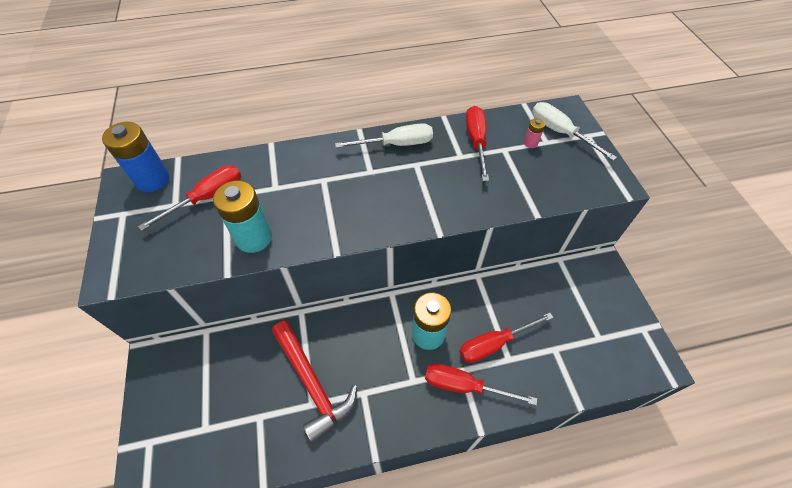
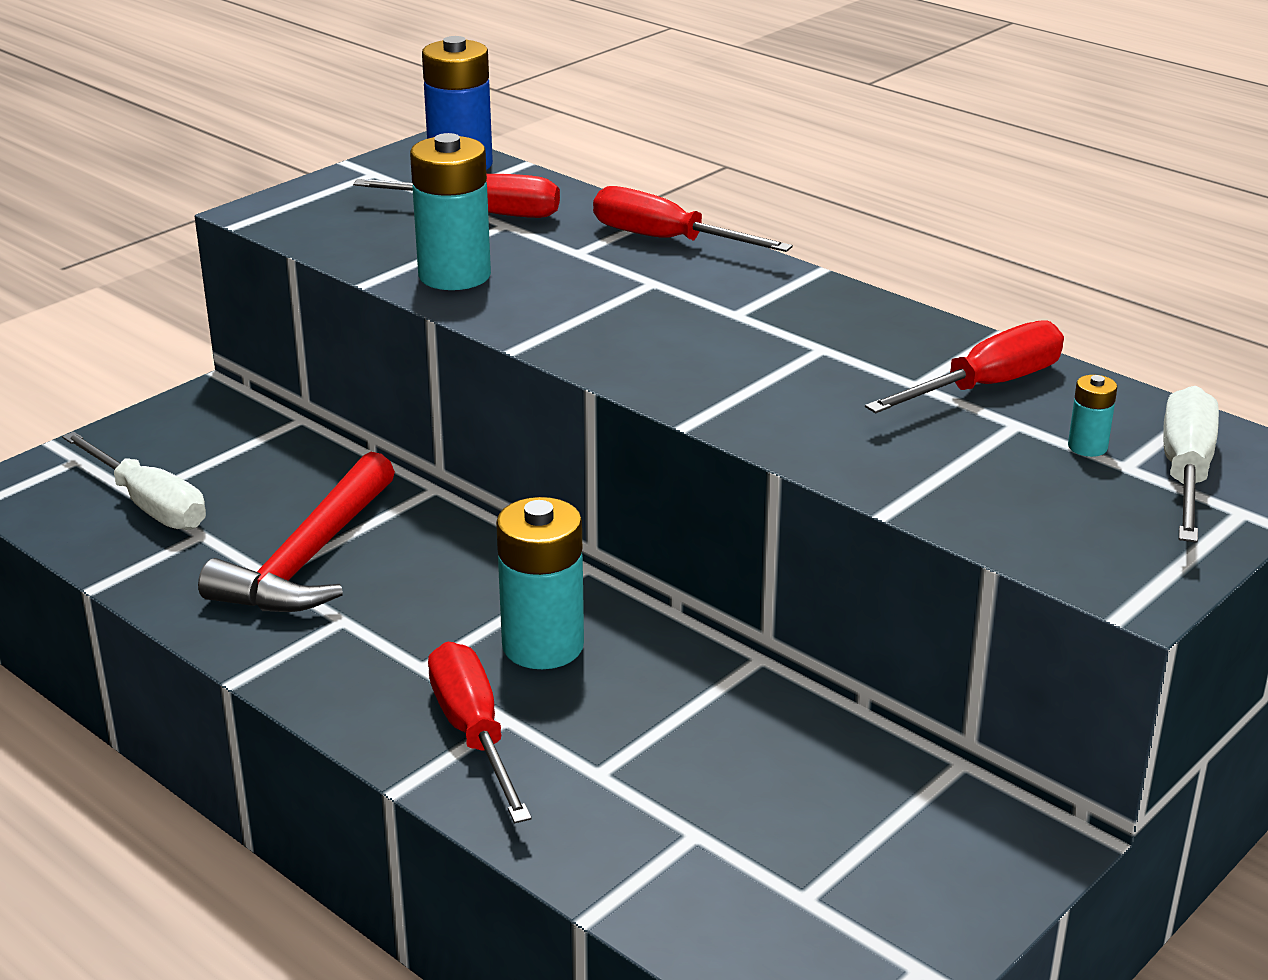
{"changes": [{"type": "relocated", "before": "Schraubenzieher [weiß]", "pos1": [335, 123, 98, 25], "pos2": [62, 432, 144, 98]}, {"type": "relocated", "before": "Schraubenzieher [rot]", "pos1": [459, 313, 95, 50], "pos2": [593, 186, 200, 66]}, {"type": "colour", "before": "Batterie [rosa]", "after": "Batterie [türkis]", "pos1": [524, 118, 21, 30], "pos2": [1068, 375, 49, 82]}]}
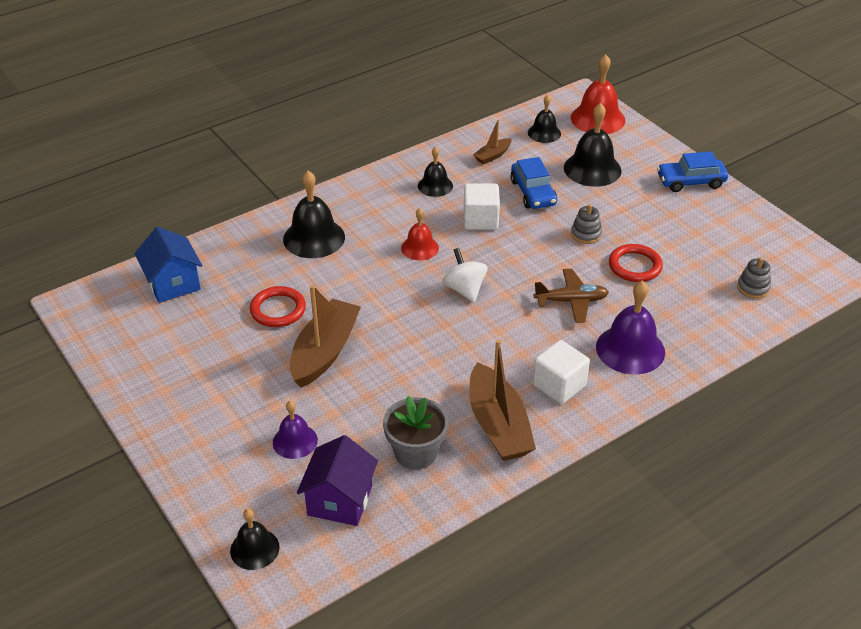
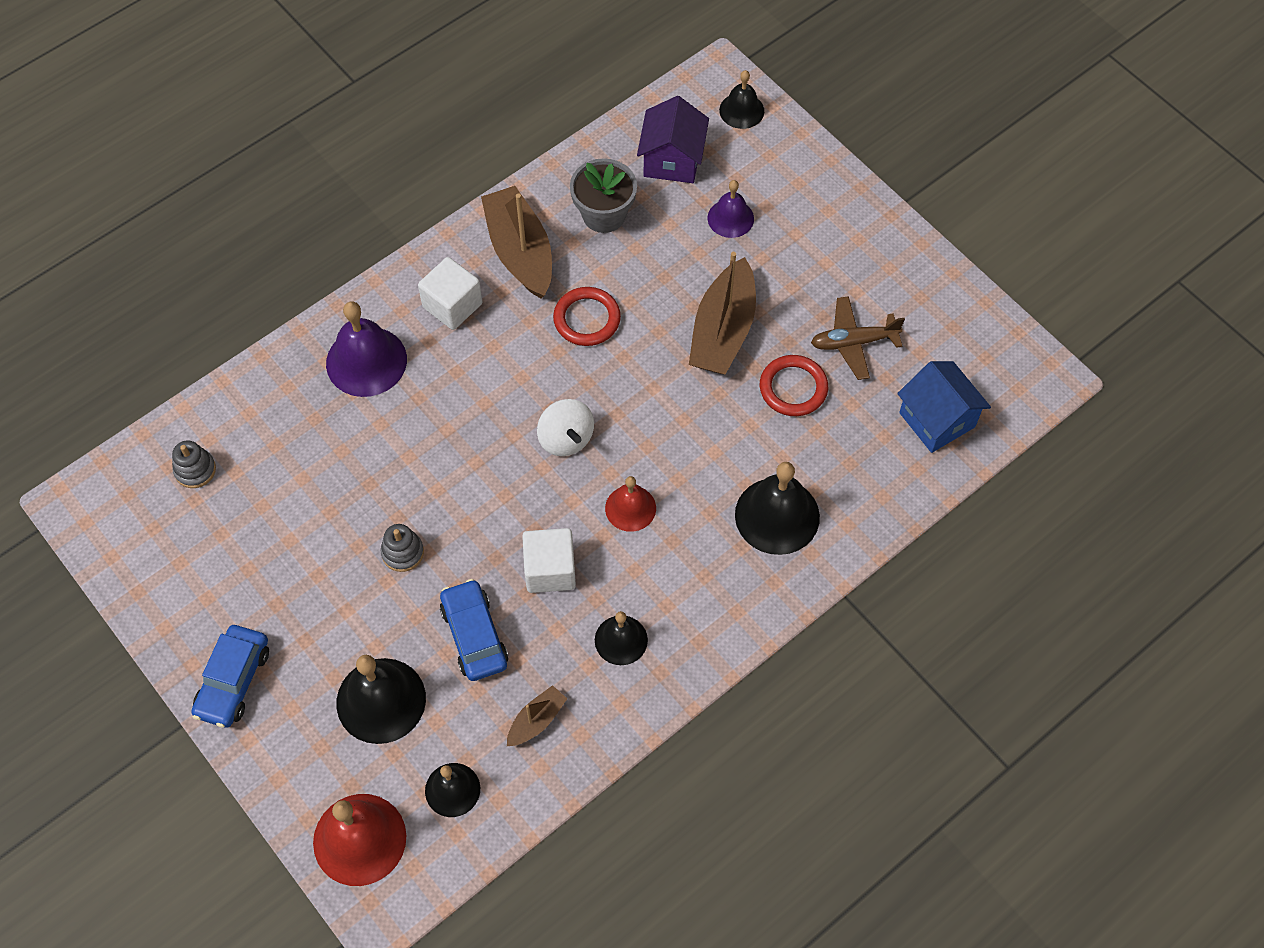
{"changes": [{"type": "spun", "before": "Auto [blau]", "pos1": [657, 151, 71, 41], "pos2": [191, 625, 78, 103], "turn": 120}, {"type": "relocated", "before": "Ring [rot]", "pos1": [609, 244, 54, 38], "pos2": [553, 287, 68, 59]}, {"type": "relocated", "before": "Flugzeug [braun]", "pos1": [534, 269, 75, 54], "pos2": [811, 296, 94, 84]}]}
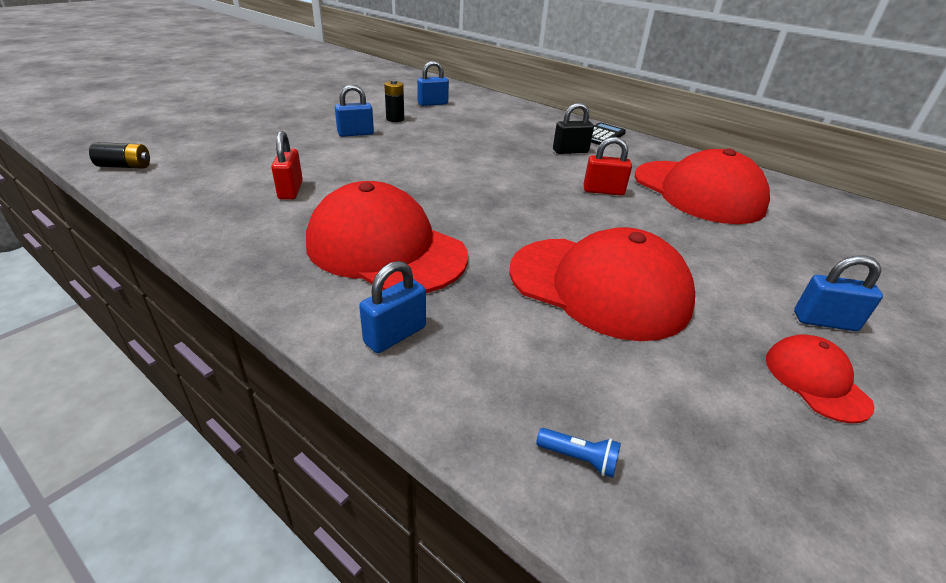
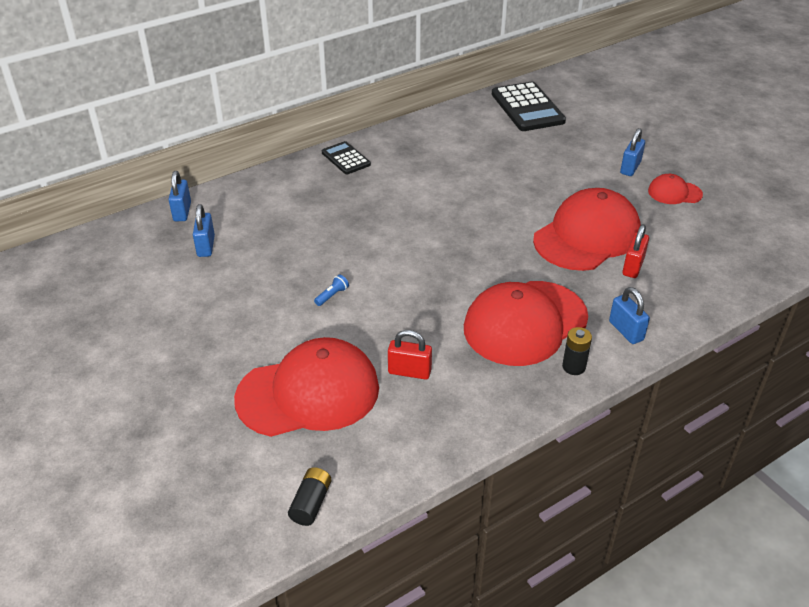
{"changes": [{"type": "relocated", "before": "Vorhängeschloss [blau]", "pos1": [335, 84, 39, 53], "pos2": [168, 171, 23, 50]}, {"type": "relocated", "before": "Kappe [rot]", "pos1": [635, 149, 135, 75], "pos2": [234, 337, 145, 100]}, {"type": "relocated", "before": "Taschenlampe [blau]", "pos1": [536, 428, 85, 50], "pos2": [314, 274, 35, 32]}, {"type": "appeared", "after": "Taschenrechner [schwarz]", "pos2": [492, 82, 74, 49]}, {"type": "relocated", "before": "Batterie [schwarz]", "pos1": [384, 80, 20, 42], "pos2": [562, 327, 30, 48]}, {"type": "relocated", "before": "Vorhängeschloss [rot]", "pos1": [583, 137, 49, 59], "pos2": [622, 224, 27, 54]}, {"type": "missing", "before": "Vorhängeschloss [schwarz]", "pos1": [553, 102, 41, 52]}]}
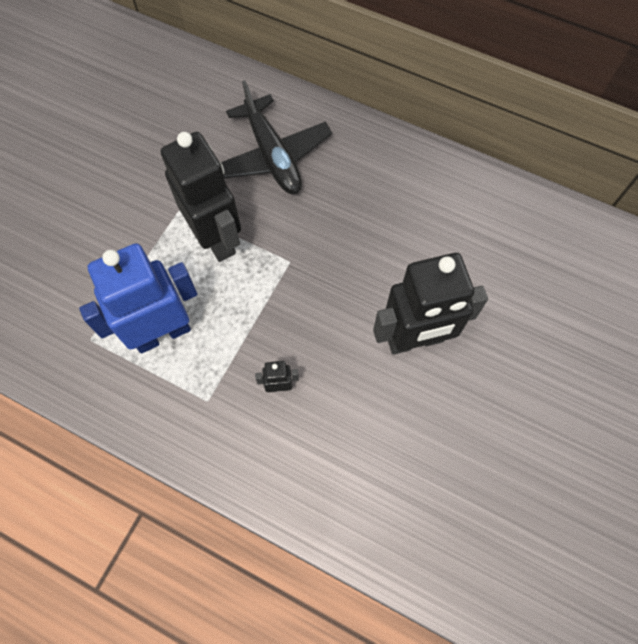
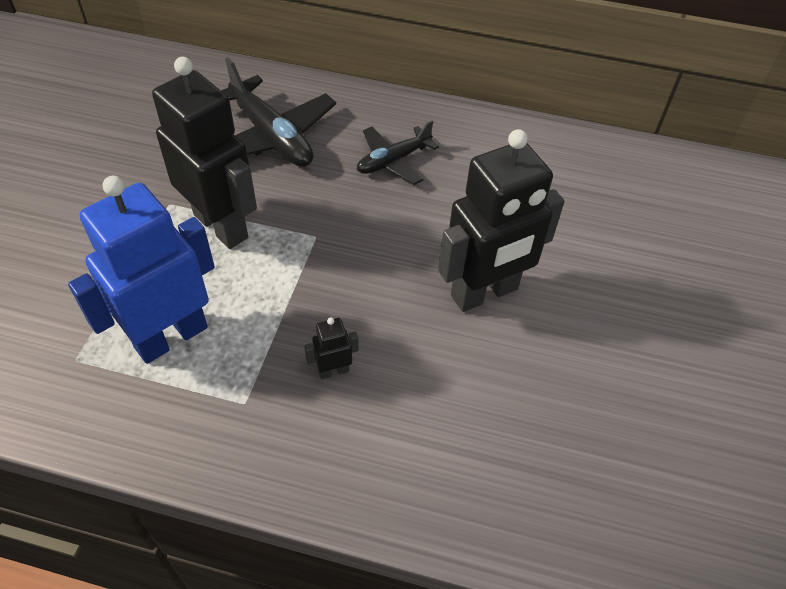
{"changes": [{"type": "appeared", "after": "Flugzeug [schwarz]", "pos2": [357, 120, 82, 65]}]}
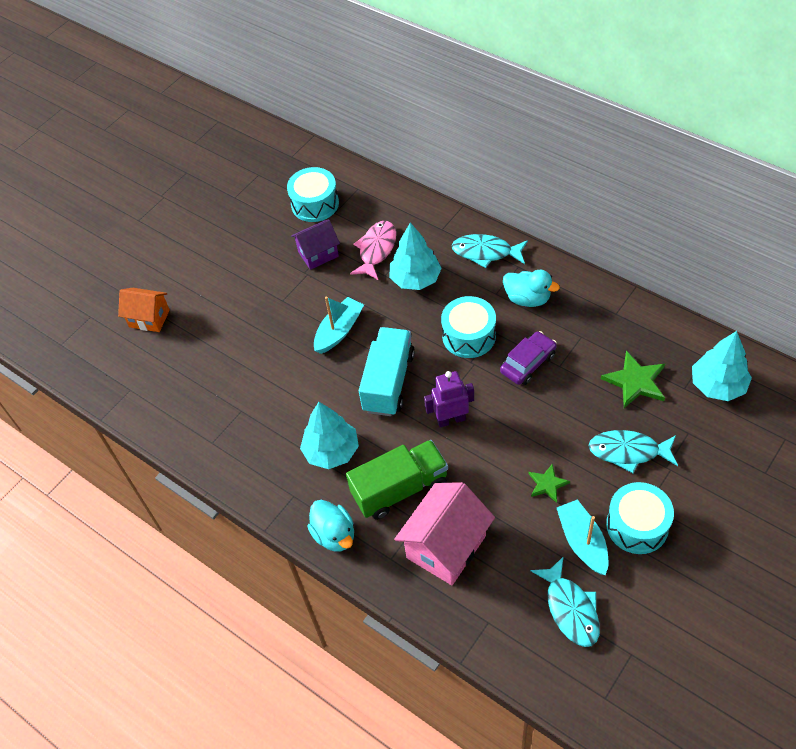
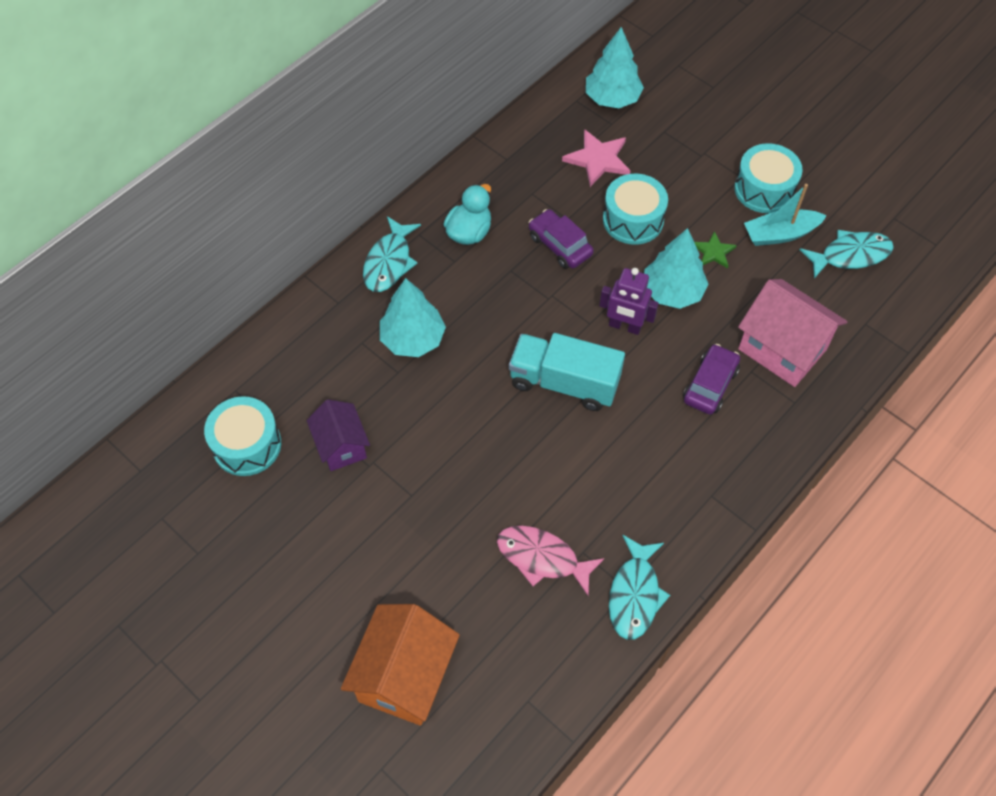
{"changes": [{"type": "size", "before": "Haus [orange]", "pos1": [118, 288, 52, 44], "pos2": [341, 604, 119, 122], "scale": 1.6}, {"type": "relocated", "before": "Fisch [rosa]", "pos1": [350, 221, 46, 59], "pos2": [497, 526, 107, 70]}, {"type": "colour", "before": "Stern [grün]", "after": "Stern [rosa]", "pos1": [601, 351, 64, 57], "pos2": [562, 129, 69, 58]}, {"type": "spun", "before": "Roboter [lila]", "pos1": [424, 371, 50, 57], "pos2": [599, 268, 60, 67], "turn": -60}, {"type": "relocated", "before": "Trommel [türkis]", "pos1": [441, 296, 55, 62], "pos2": [603, 174, 65, 71]}, {"type": "relocated", "before": "Fisch [türkis]", "pos1": [588, 430, 90, 43], "pos2": [609, 535, 61, 105]}, {"type": "relocated", "before": "Baum [türkis]", "pos1": [300, 402, 59, 67], "pos2": [644, 228, 64, 81]}, {"type": "exchanged", "before": "Lastwagen [grün]", "after": "Auto [lila]", "pos1": [346, 440, 102, 80], "pos2": [683, 344, 57, 71]}, {"type": "missing", "before": "Ente [türkis]", "pos1": [307, 500, 47, 52]}, {"type": "missing", "before": "Boot [türkis]", "pos1": [314, 297, 50, 57]}]}
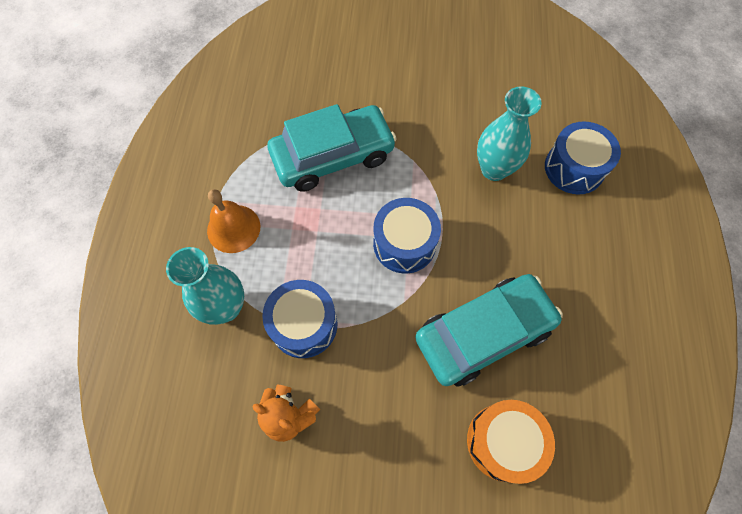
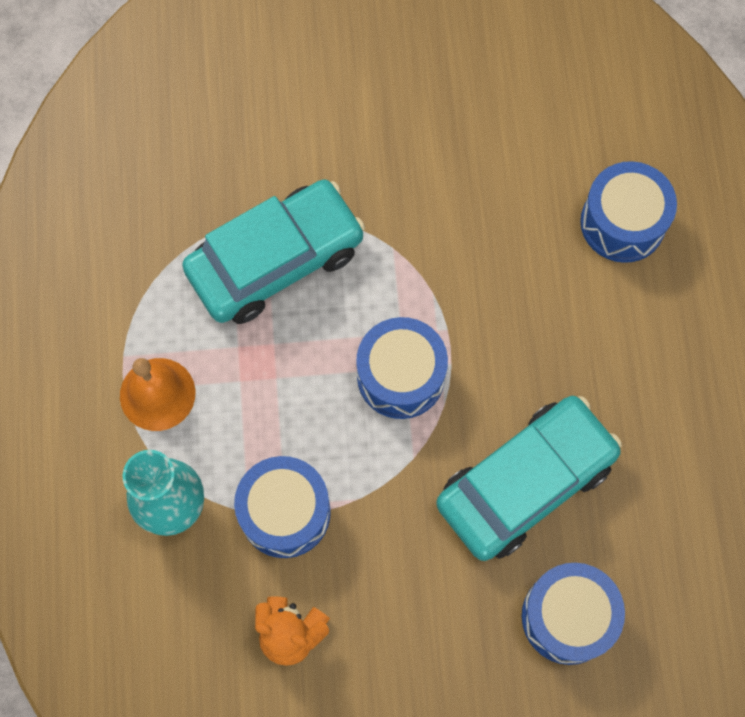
{"changes": [{"type": "colour", "before": "Trommel [orange]", "after": "Trommel [blau]", "pos1": [467, 400, 88, 84], "pos2": [522, 563, 103, 102]}, {"type": "missing", "before": "Vase [türkis]", "pos1": [477, 87, 65, 94]}]}
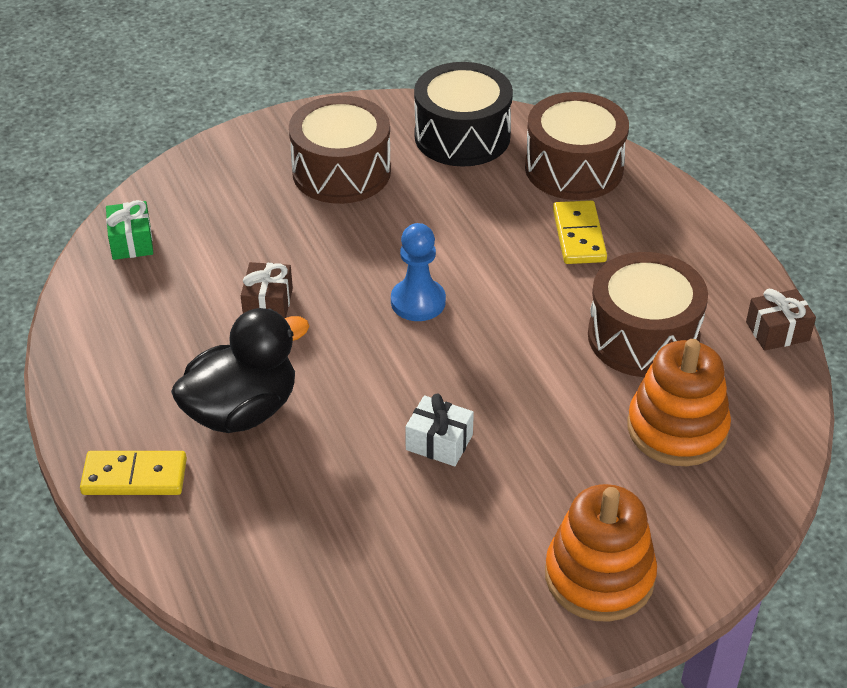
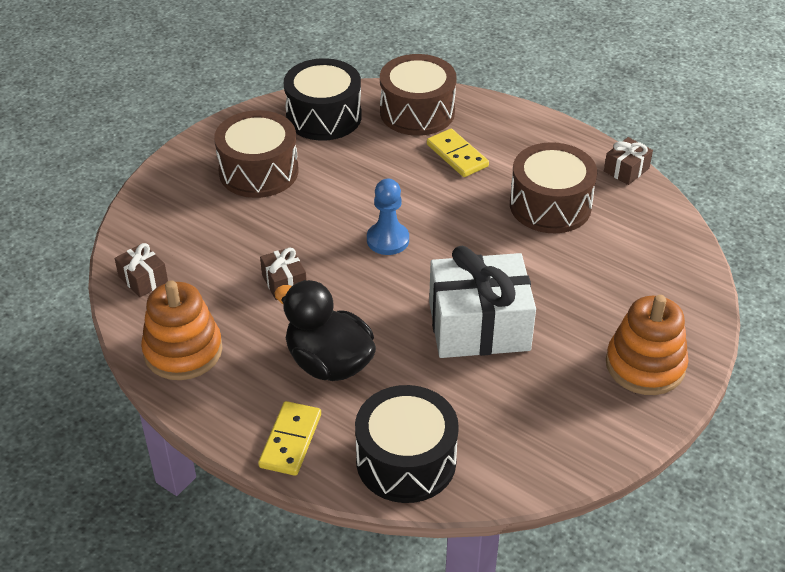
{"changes": [{"type": "colour", "before": "Geschenk [grün]", "after": "Geschenk [braun]", "pos1": [106, 200, 47, 60], "pos2": [115, 243, 53, 54]}, {"type": "relocated", "before": "Stapelspielzeug [orange]", "pos1": [627, 339, 104, 127], "pos2": [141, 280, 81, 100]}, {"type": "spun", "before": "Dominostein [gelb]", "pos1": [80, 451, 107, 44], "pos2": [258, 401, 63, 75], "turn": -45}, {"type": "spun", "before": "Ente [schwarz]", "pos1": [171, 308, 139, 125], "pos2": [274, 280, 102, 101], "turn": -75}, {"type": "appeared", "after": "Trommel [schwarz]", "pos2": [355, 385, 104, 118]}, {"type": "size", "before": "Geschenk [weiß]", "pos1": [405, 394, 69, 72], "pos2": [429, 246, 107, 112], "scale": 2.22}]}
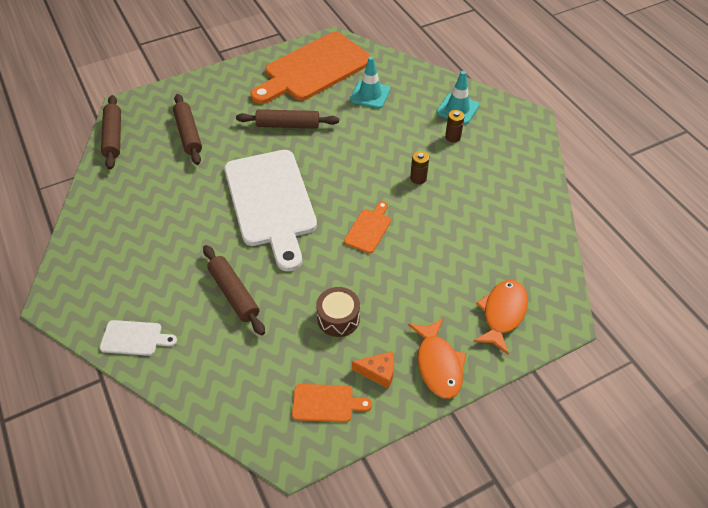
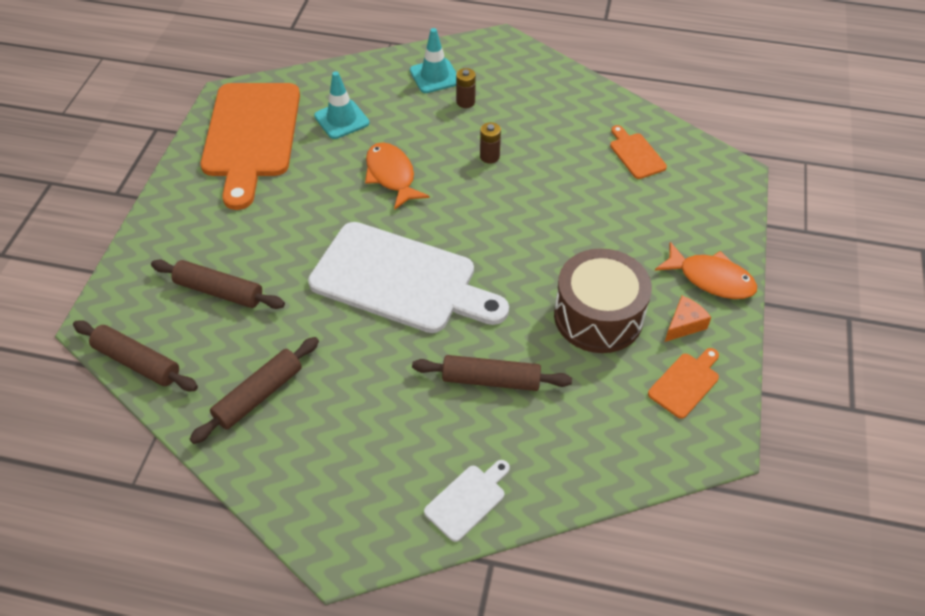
{"changes": [{"type": "relocated", "before": "Nudelholz [braun]", "pos1": [236, 109, 103, 20], "pos2": [190, 337, 129, 107]}, {"type": "relocated", "before": "Fisch [orange]", "pos1": [473, 280, 55, 75], "pos2": [365, 142, 65, 68]}, {"type": "size", "before": "Trommel [braun]", "pos1": [316, 287, 44, 50], "pos2": [554, 248, 98, 105], "scale": 1.76}, {"type": "relocated", "before": "Schneidebrett [orange]", "pos1": [344, 201, 47, 52], "pos2": [610, 125, 57, 54]}]}
